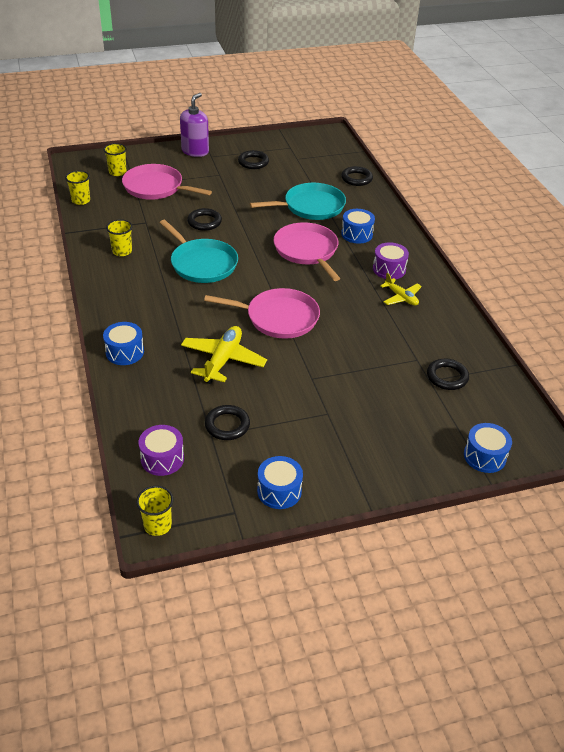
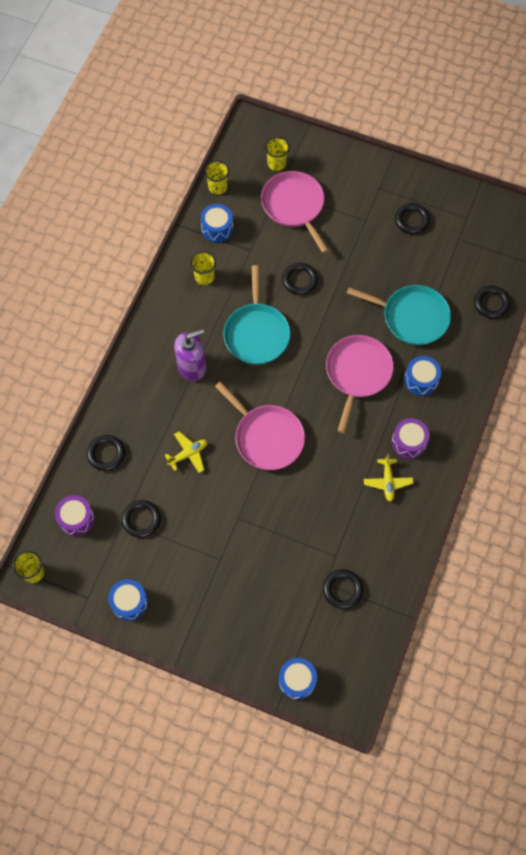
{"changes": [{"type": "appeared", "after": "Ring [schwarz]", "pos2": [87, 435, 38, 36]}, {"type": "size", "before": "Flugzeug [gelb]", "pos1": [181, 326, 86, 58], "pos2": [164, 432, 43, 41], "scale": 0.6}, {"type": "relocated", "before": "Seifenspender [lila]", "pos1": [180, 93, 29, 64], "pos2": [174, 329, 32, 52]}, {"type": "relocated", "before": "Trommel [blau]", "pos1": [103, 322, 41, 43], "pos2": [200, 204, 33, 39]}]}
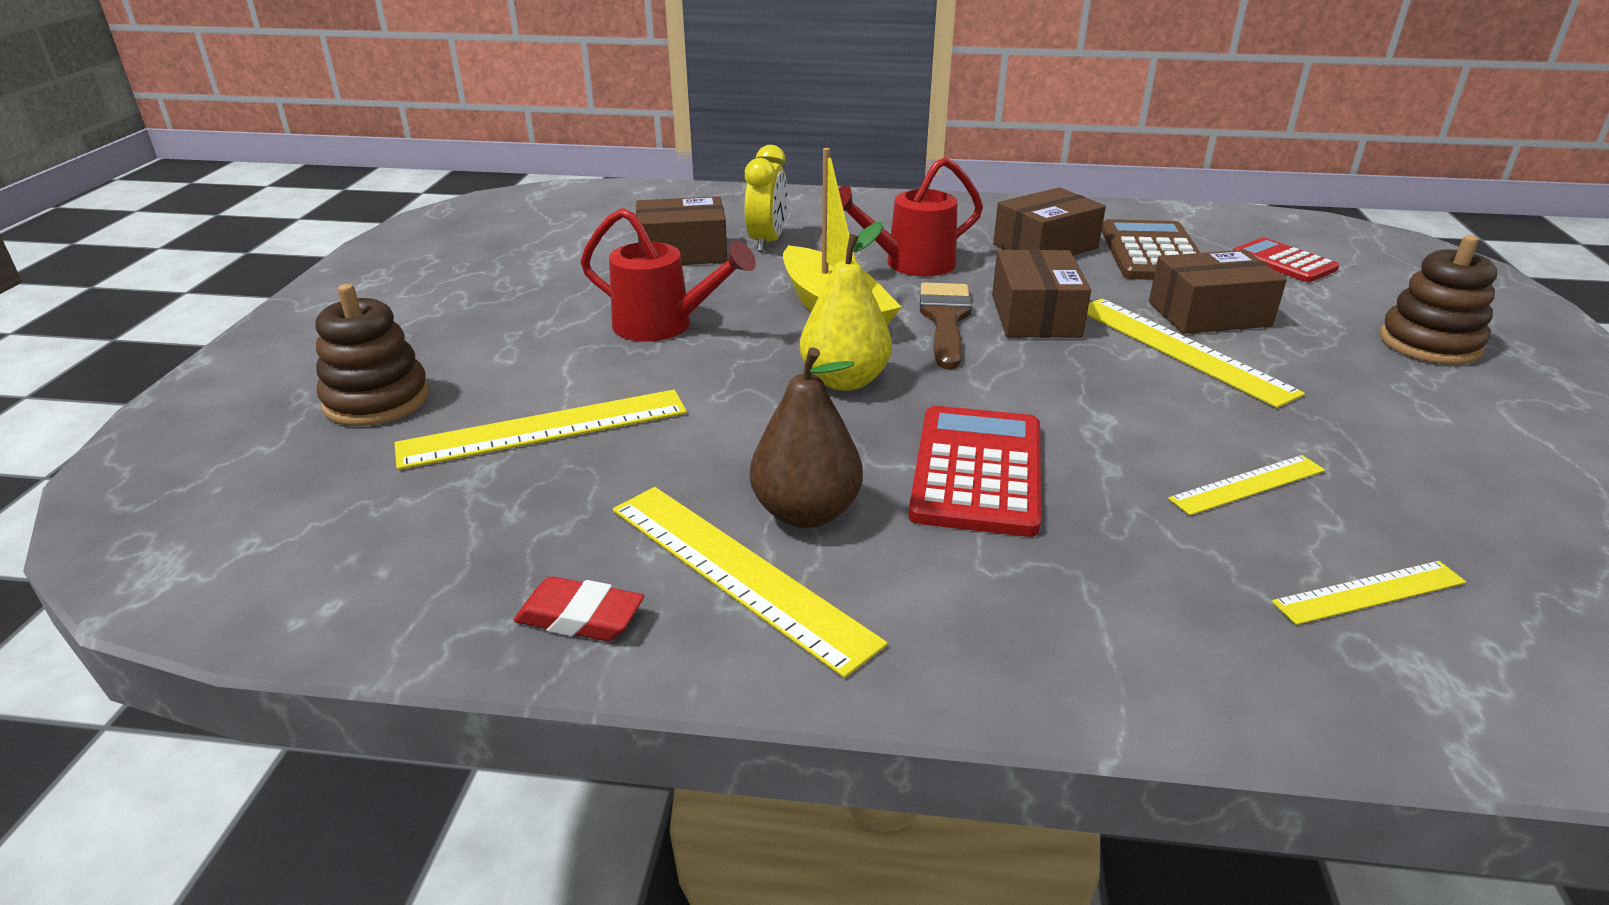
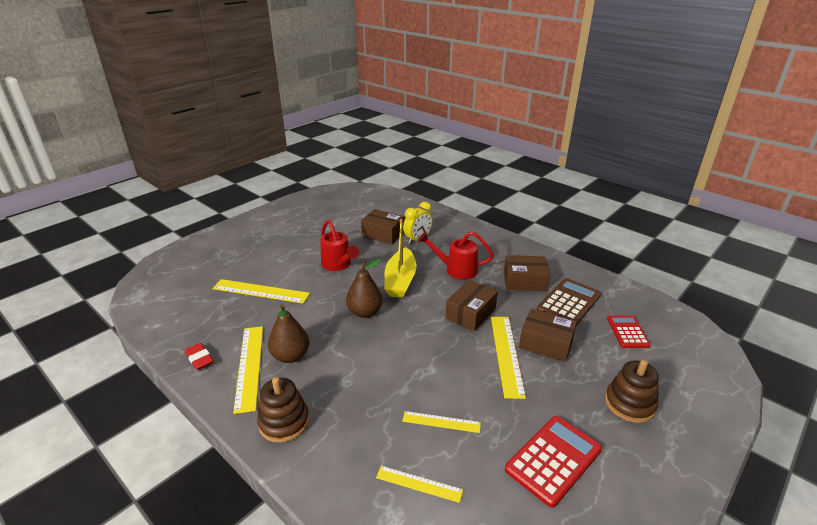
{"changes": [{"type": "relocated", "before": "Stapelspielzeug [braun]", "pos1": [315, 284, 114, 142], "pos2": [257, 377, 52, 66]}, {"type": "colour", "before": "Birne [gelb]", "after": "Birne [braun]", "pos1": [800, 222, 92, 169], "pos2": [346, 259, 37, 59]}, {"type": "relocated", "before": "Taschenrechner [rot]", "pos1": [909, 406, 132, 131], "pos2": [505, 416, 97, 92]}, {"type": "missing", "before": "Pinsel [braun]", "pos1": [920, 282, 52, 87]}]}
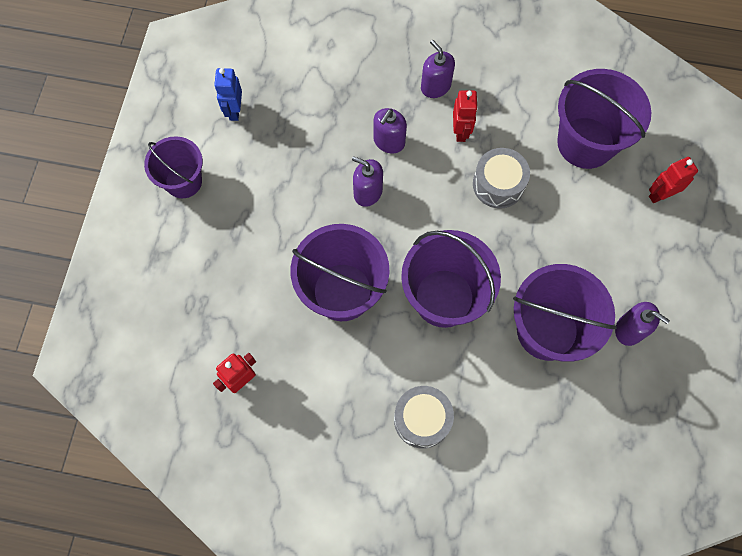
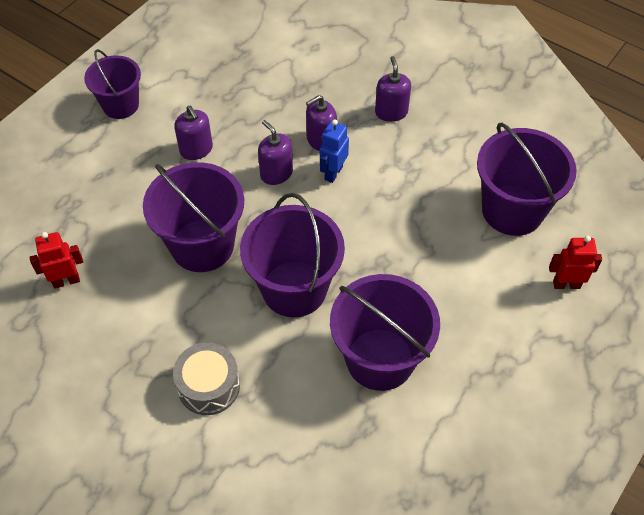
{"changes": [{"type": "relocated", "before": "Seifenspender [lila]", "pos1": [615, 302, 55, 44], "pos2": [174, 106, 39, 54]}, {"type": "relocated", "before": "Roboter [blau]", "pos1": [214, 68, 28, 53], "pos2": [320, 119, 29, 64]}, {"type": "missing", "before": "Roboter [rot]", "pos1": [453, 91, 25, 51]}, {"type": "missing", "before": "Trommel [grau]", "pos1": [473, 148, 57, 61]}]}
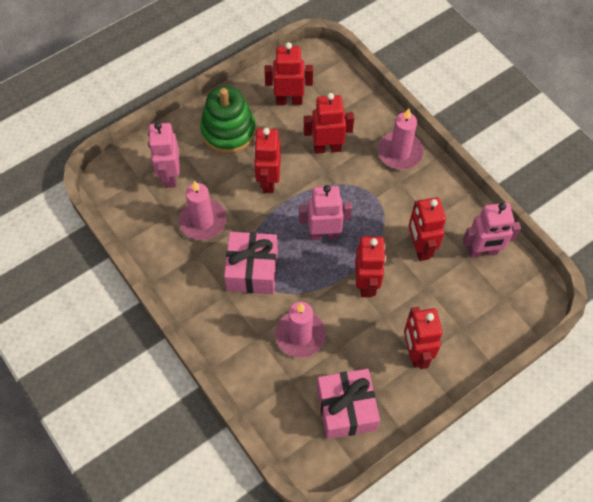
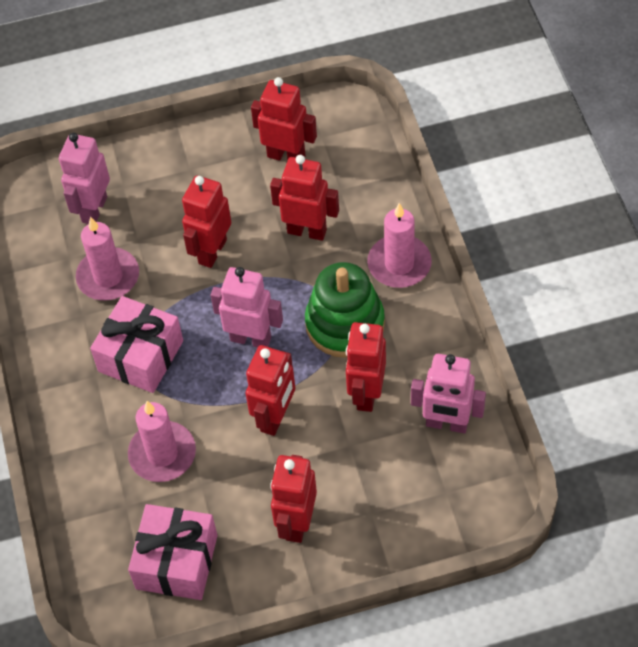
{"changes": [{"type": "relocated", "before": "Stapelspielzeug [grün]", "pos1": [200, 86, 56, 68], "pos2": [305, 262, 80, 96]}]}
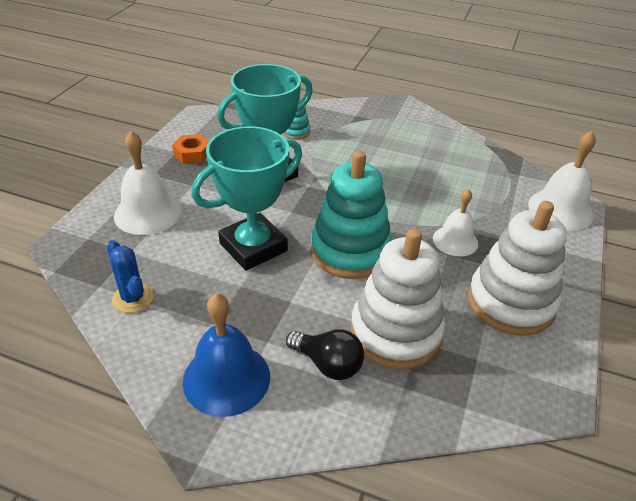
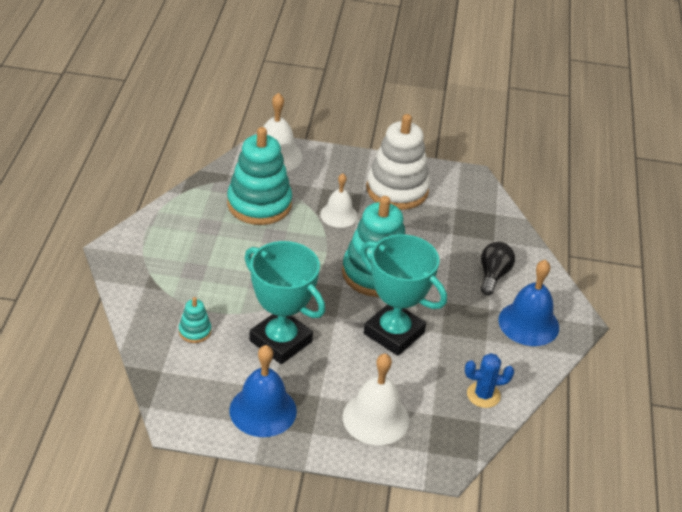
{"changes": [{"type": "appeared", "after": "Stapelspielzeug [türkis]", "pos2": [227, 127, 65, 98]}, {"type": "exchanged", "before": "Sechskantmutter [orange]", "after": "Glocke [blau]", "pos1": [172, 134, 37, 29], "pos2": [229, 345, 68, 92]}, {"type": "spun", "before": "Kaktus [blau]", "pos1": [107, 240, 47, 73], "pos2": [465, 353, 49, 55], "turn": 45}, {"type": "missing", "before": "Stapelspielzeug [weiß]", "pos1": [350, 228, 95, 141]}]}
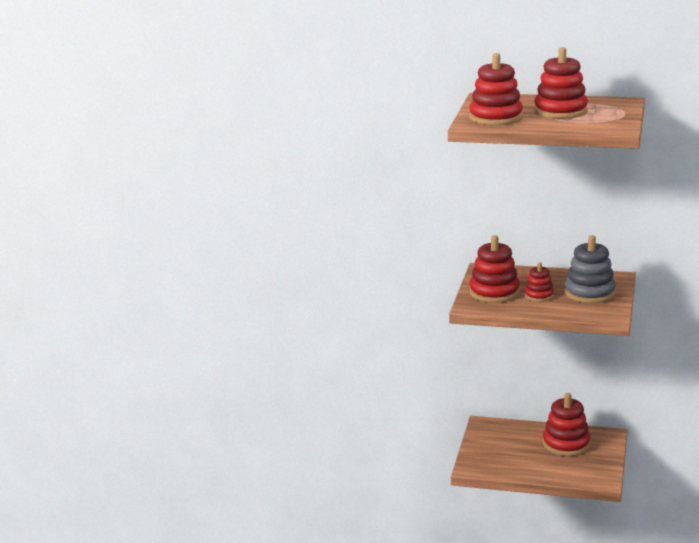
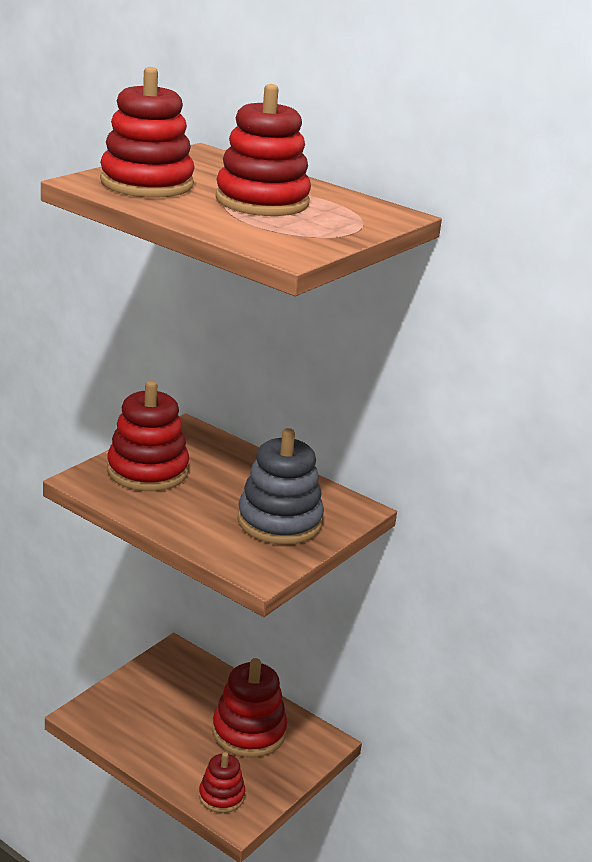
{"changes": [{"type": "relocated", "before": "Stapelspielzeug [rot]", "pos1": [524, 262, 30, 40], "pos2": [199, 752, 46, 61]}]}
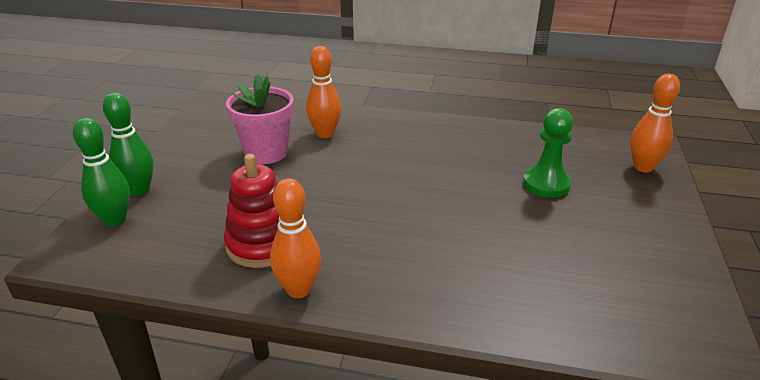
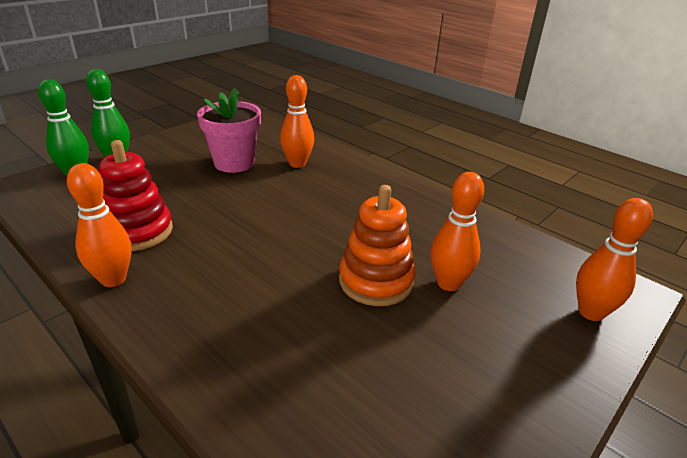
{"changes": [{"type": "appeared", "after": "Stapelspielzeug [orange]", "pos2": [339, 185, 76, 121]}, {"type": "exchanged", "before": "Bauer [grün]", "after": "Bowlingkegel [orange]", "pos1": [523, 108, 50, 90], "pos2": [430, 172, 54, 119]}]}
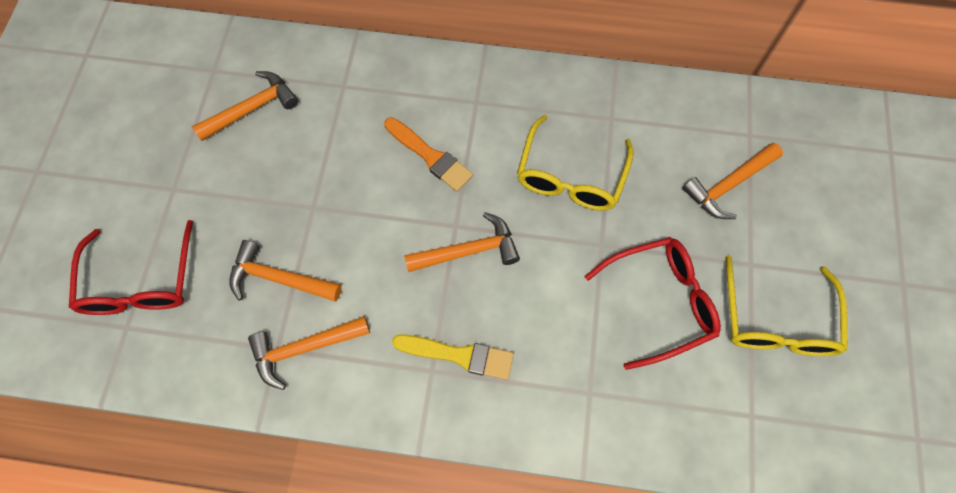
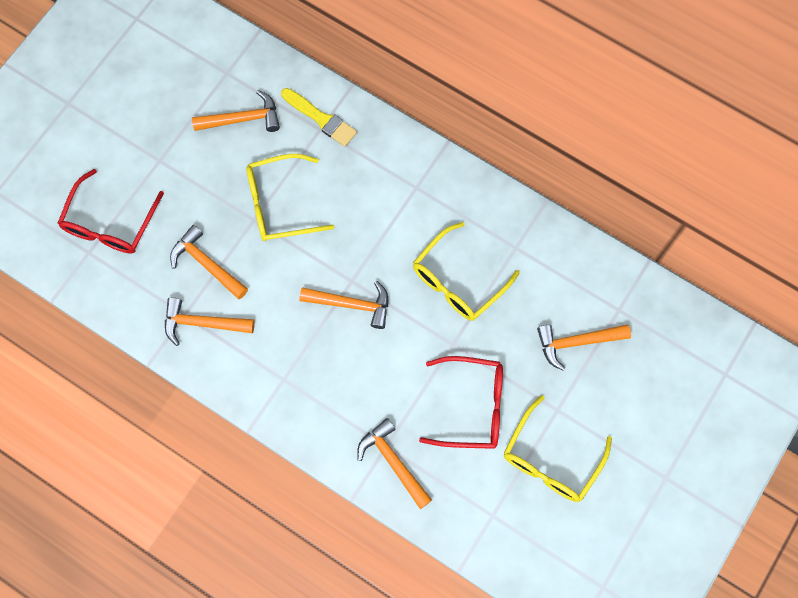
{"changes": [{"type": "appeared", "after": "Brille [gelb]", "pos2": [246, 154, 88, 87]}, {"type": "relocated", "before": "Pinsel [gelb]", "pos1": [392, 334, 122, 46], "pos2": [281, 88, 76, 59]}, {"type": "appeared", "after": "Hammer [orange]", "pos2": [357, 418, 75, 91]}, {"type": "missing", "before": "Pinsel [orange]", "pos1": [384, 117, 89, 75]}]}
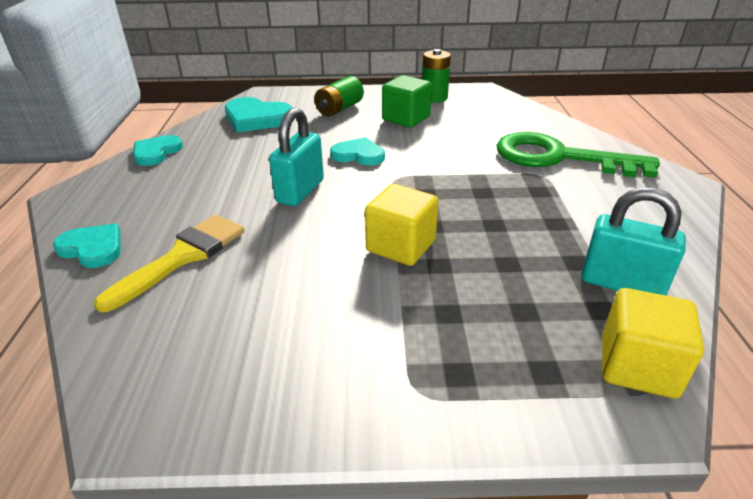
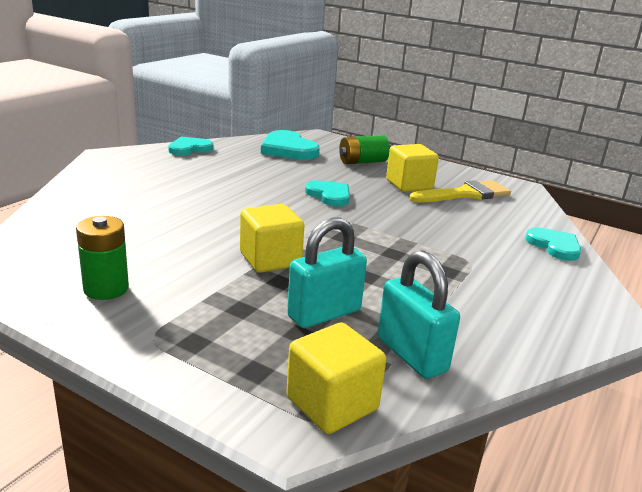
{"changes": [{"type": "relocated", "before": "Batterie [grün]", "pos1": [422, 49, 29, 54], "pos2": [76, 216, 53, 84]}, {"type": "relocated", "before": "Vorhängeschloss [türkis]", "pos1": [269, 108, 55, 98], "pos2": [287, 217, 80, 111]}, {"type": "colour", "before": "Kubus [grün]", "after": "Kubus [gelb]", "pos1": [382, 75, 50, 53], "pos2": [386, 144, 53, 48]}, {"type": "relocated", "before": "Pinsel [gelb]", "pos1": [94, 215, 151, 97], "pos2": [409, 180, 102, 22]}, {"type": "relocated", "before": "Herz [türkis]", "pos1": [53, 224, 68, 44], "pos2": [525, 227, 56, 34]}, {"type": "missing", "before": "Schlüssel [grün]", "pos1": [497, 132, 163, 46]}]}
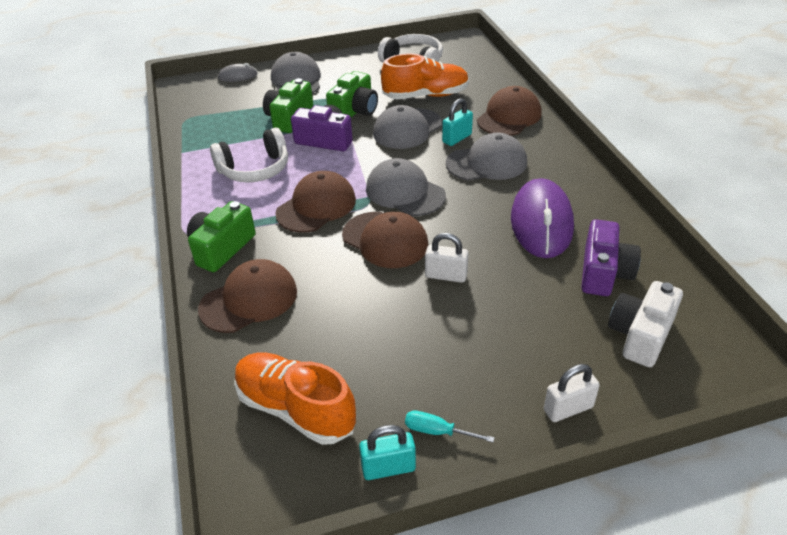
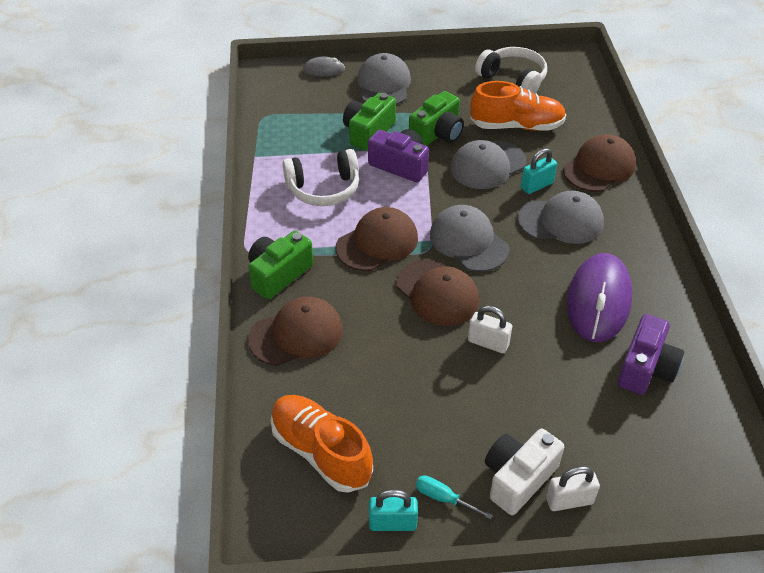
{"changes": [{"type": "relocated", "before": "Kamera [weiß]", "pos1": [608, 281, 75, 86], "pos2": [485, 429, 79, 86]}]}
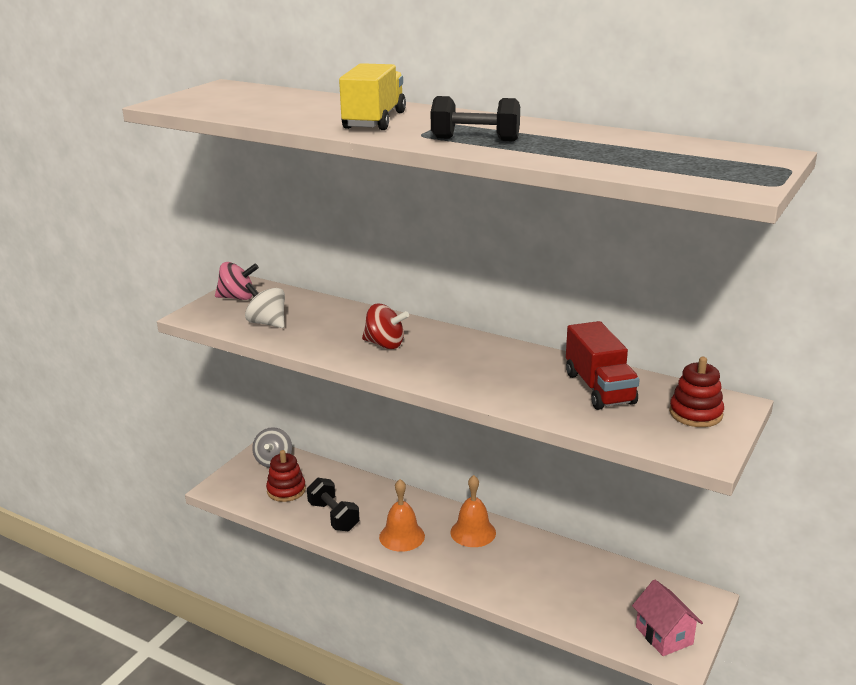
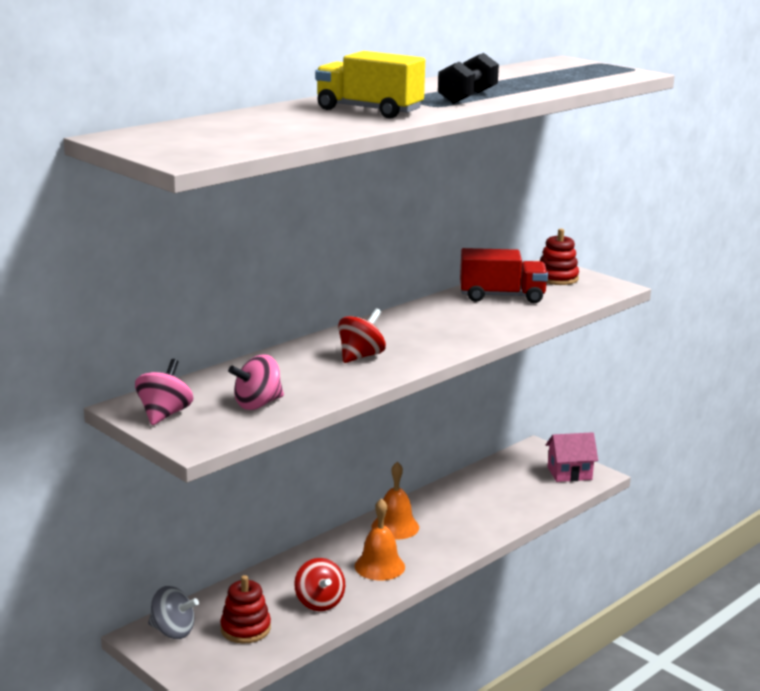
{"changes": [{"type": "colour", "before": "Kreisel [weiß]", "after": "Kreisel [rosa]", "pos1": [245, 282, 40, 46], "pos2": [228, 355, 56, 55]}, {"type": "exchanged", "before": "Hantel [schwarz]", "after": "Kreisel [rot]", "pos1": [307, 478, 53, 53], "pos2": [294, 558, 51, 53]}]}
